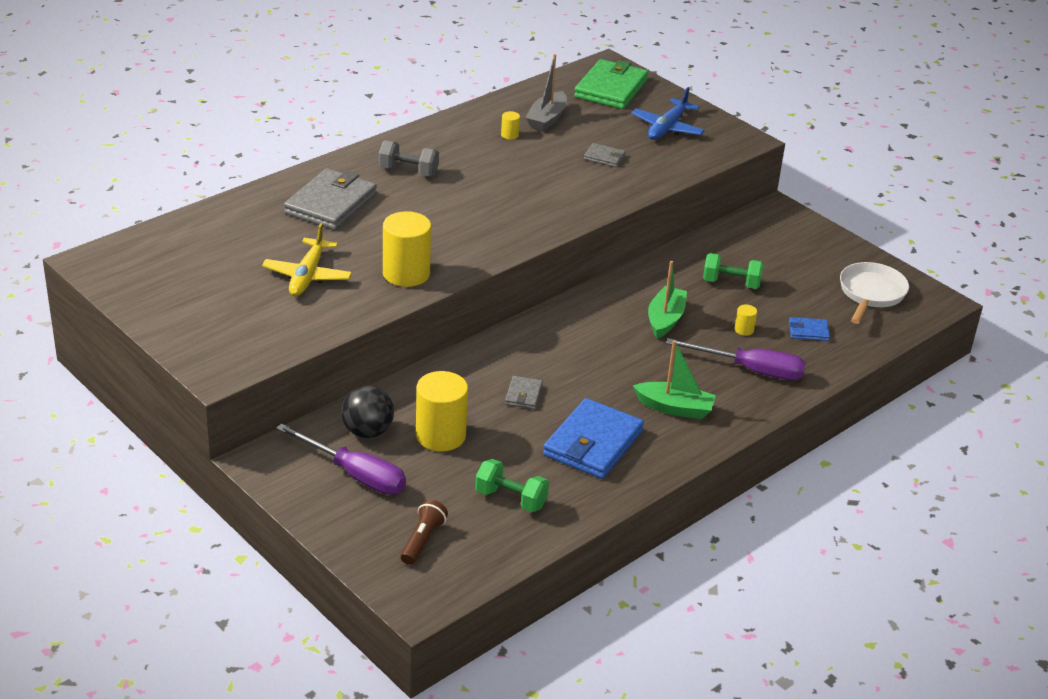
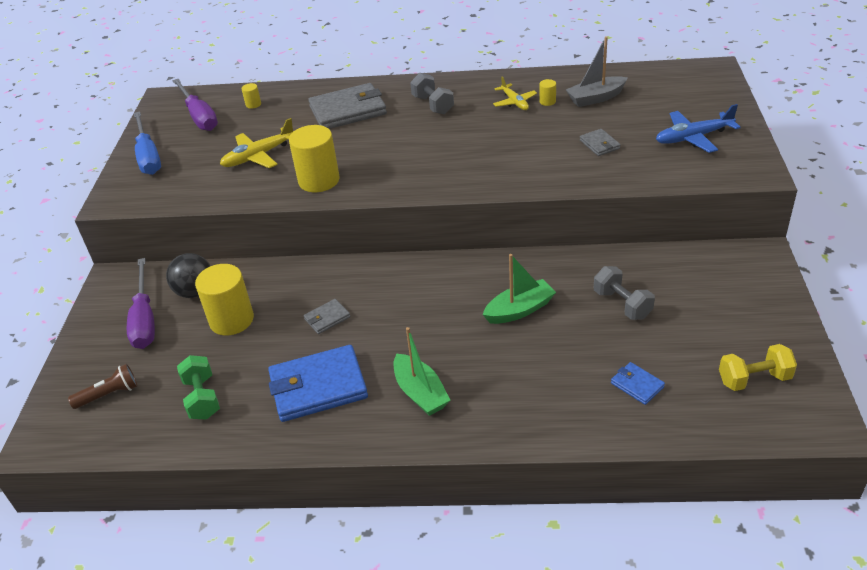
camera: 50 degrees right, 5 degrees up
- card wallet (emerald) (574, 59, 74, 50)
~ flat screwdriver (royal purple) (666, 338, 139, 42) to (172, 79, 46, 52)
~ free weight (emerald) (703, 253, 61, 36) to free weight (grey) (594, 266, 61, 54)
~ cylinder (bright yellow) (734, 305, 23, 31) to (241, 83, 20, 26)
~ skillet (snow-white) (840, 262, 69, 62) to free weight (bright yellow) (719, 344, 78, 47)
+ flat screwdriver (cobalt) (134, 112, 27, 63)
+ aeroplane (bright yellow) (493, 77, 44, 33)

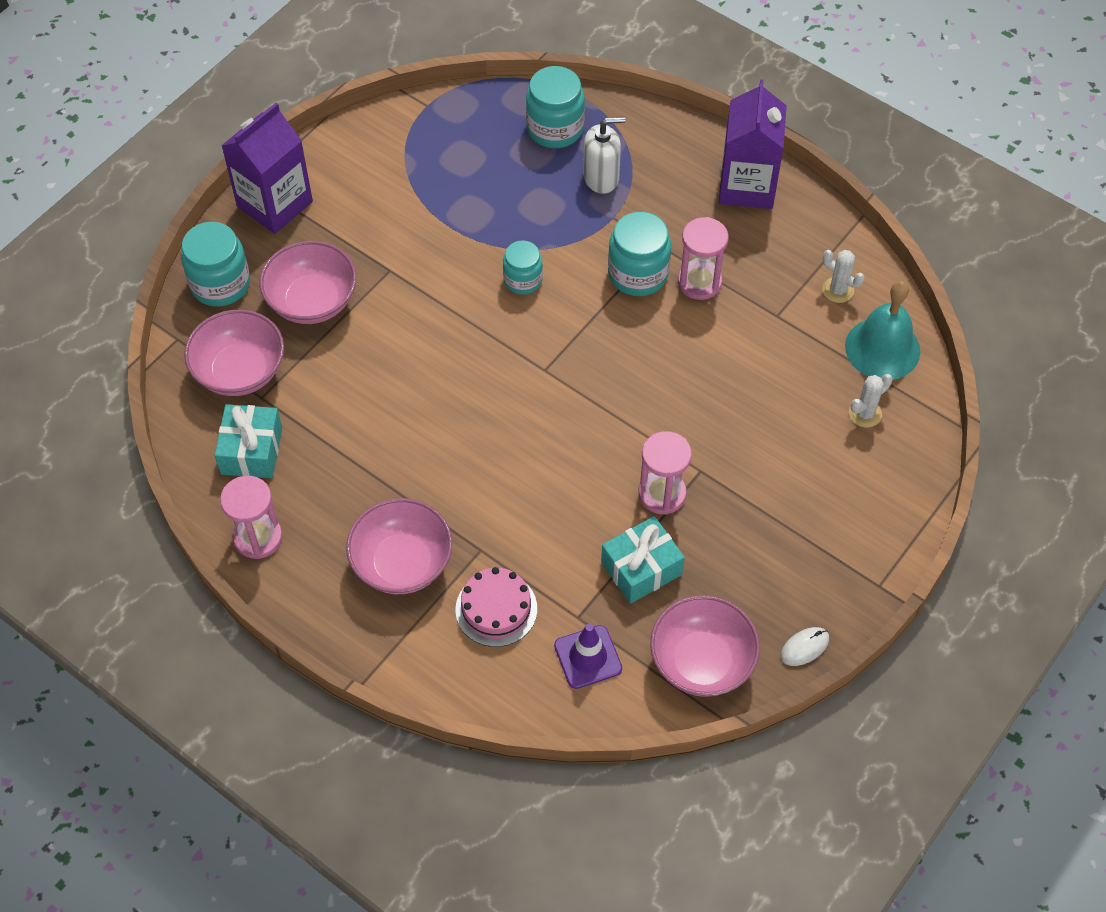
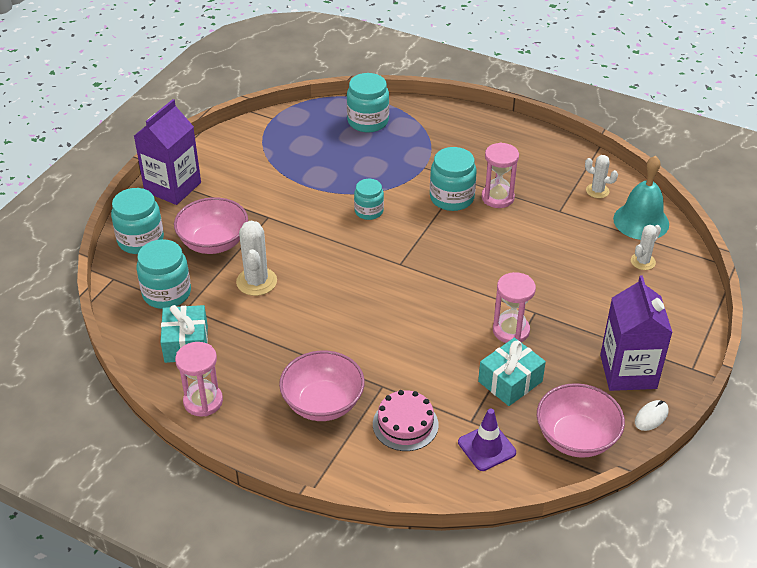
camera: 10 degrees left, 15 degrees down
~ deep dish (rosy) (184, 310, 100, 86) to jam jar (aqua) (137, 239, 54, 70)
- soap pump (snow-white) (583, 117, 43, 77)
~ milk carton (royal purple) (719, 79, 68, 130) to (600, 275, 73, 116)
+ saguaro cactus (snow-white) (236, 221, 41, 75)

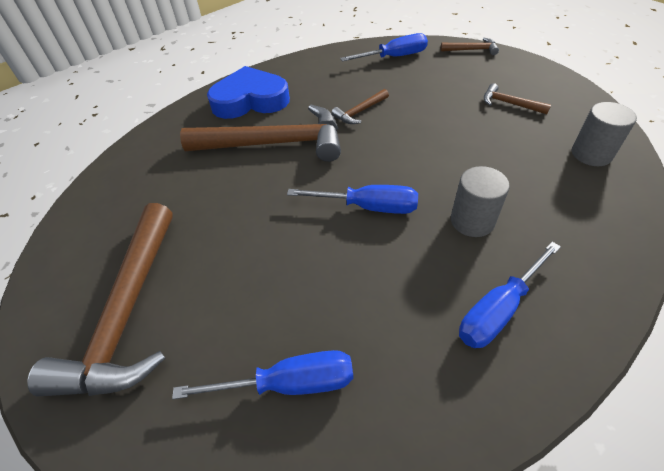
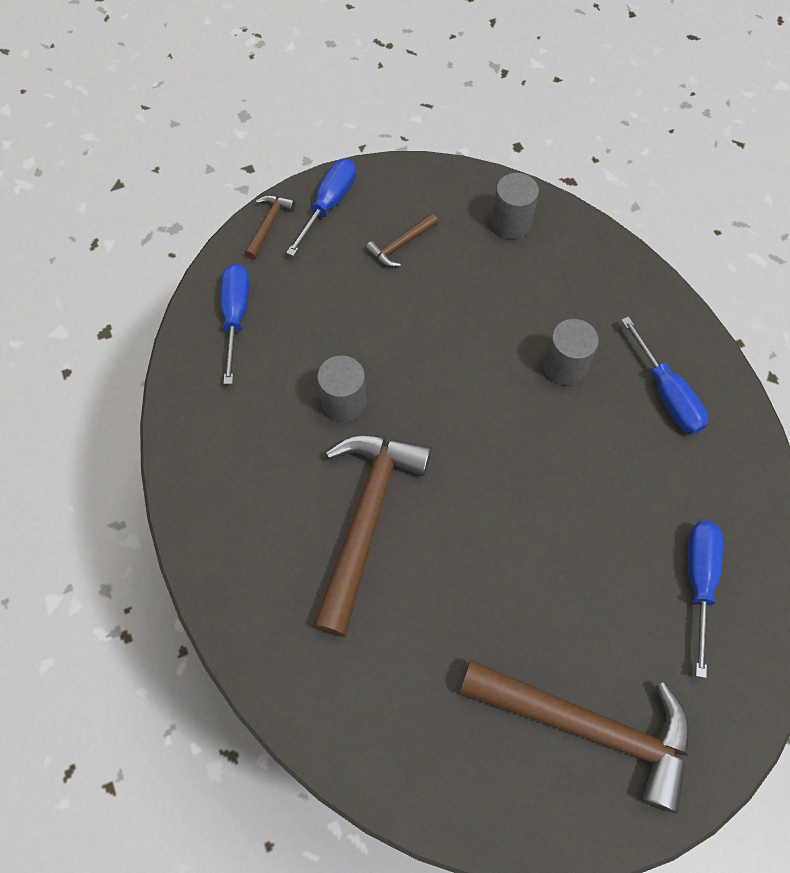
camera: 75 degrees left, 15 degrees up
- heart shape (cobalt) (207, 66, 83, 53)
~ flat screwdriver (cobalt) (287, 185, 131, 29) to (286, 159, 70, 97)
~ claw hammer (dark brown) (331, 89, 58, 35) to cylinder (grey) (317, 355, 50, 67)

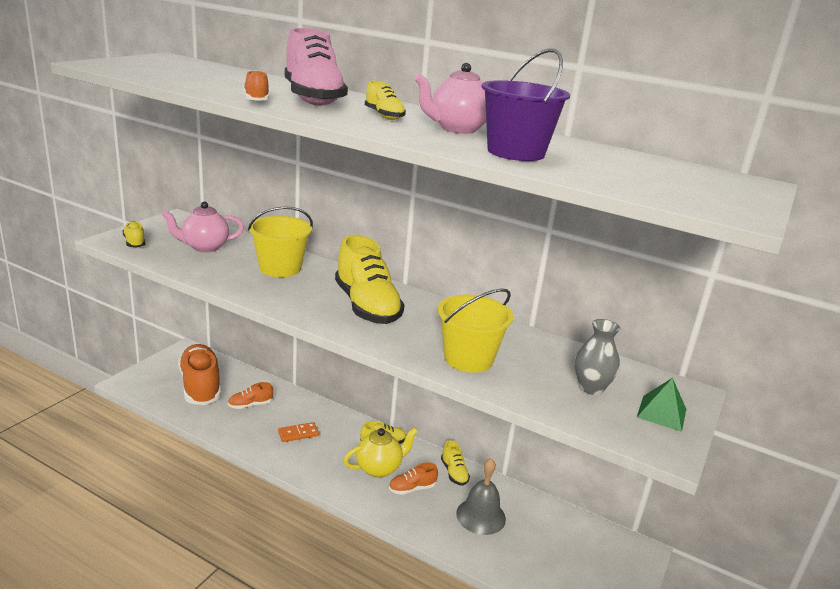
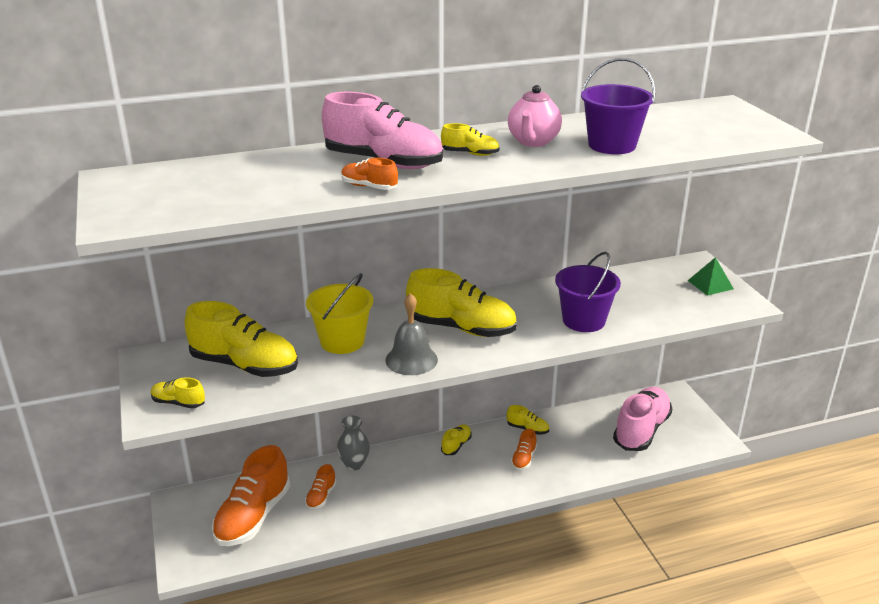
camera: 45 degrees left, 5 degrees up
~ teapot (rosy) (162, 201, 82, 51) to shoe (bright yellow) (185, 301, 113, 76)
~ shoe (orange) (178, 344, 43, 61) = (212, 445, 78, 101) 90 degrees counterclockwise
- domino tile (orange) (278, 422, 41, 20)
- teapot (bright yellow) (343, 427, 75, 51)
~ sand bucket (bright yellow) (438, 289, 75, 84) to sand bucket (royal purple) (555, 252, 66, 80)
~ school bell (grey) (456, 458, 50, 77) to (385, 293, 53, 82)
~ flower vase (grey) (575, 319, 45, 76) to (337, 416, 33, 54)
+ shoe (rosy) (613, 387, 59, 64)

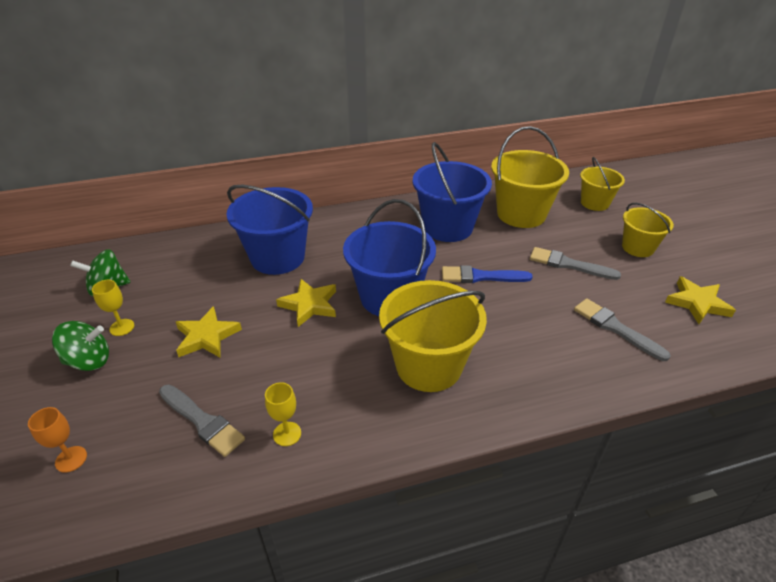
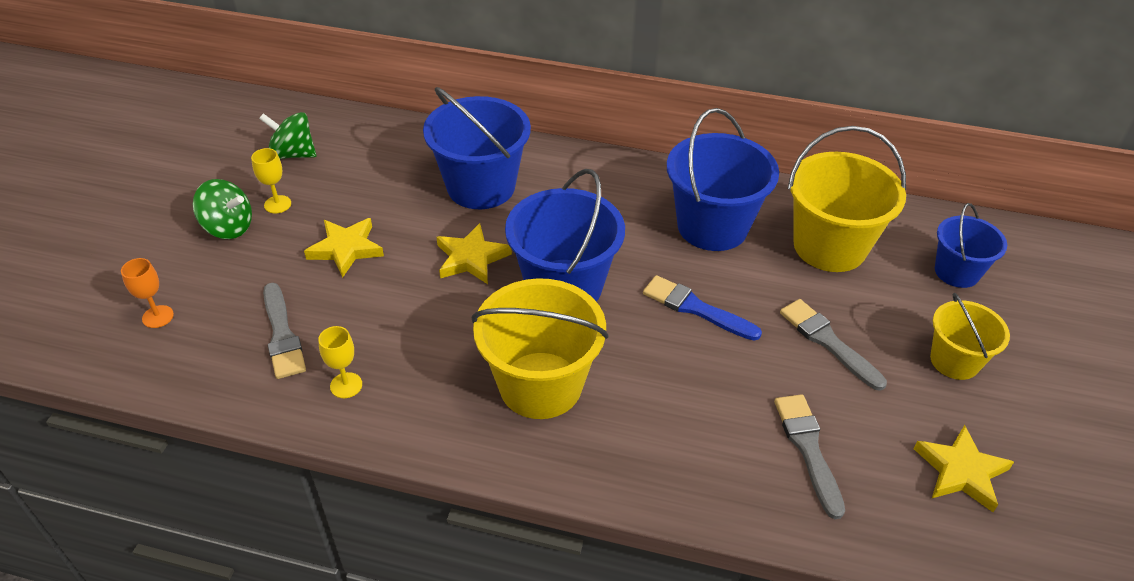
camera: 30 degrees right, 5 degrees up
~ sand bucket (bright yellow) (580, 157, 45, 54) to sand bucket (cobalt) (935, 203, 72, 85)

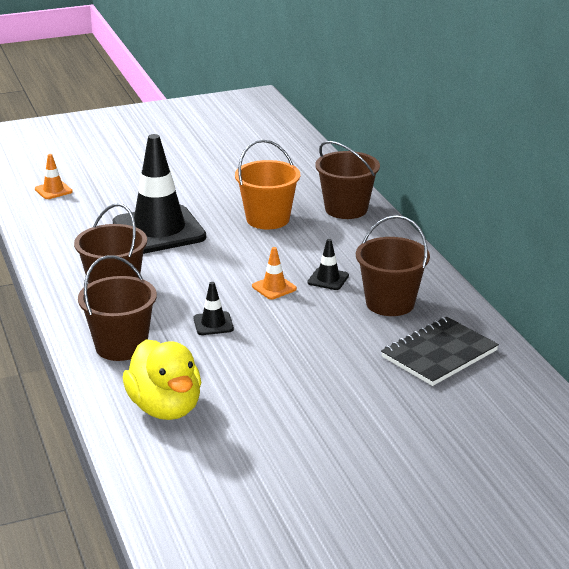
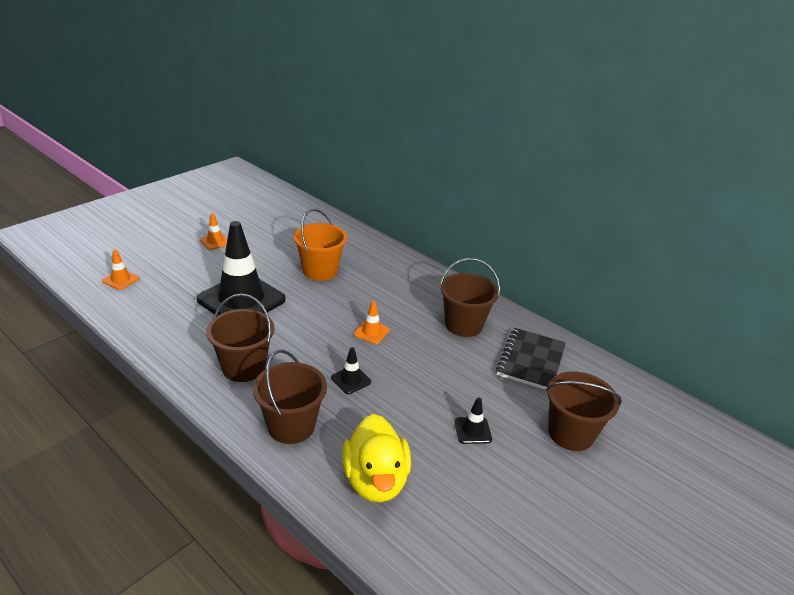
camera: 30 degrees left, 5 degrees up
~ duck (bright yellow) (123, 339, 79, 81) = (342, 414, 69, 88) 45 degrees clockwise
~ road cone (ebony) (308, 239, 41, 51) to (454, 397, 38, 47)
~ sand bucket (dark brown) (315, 141, 65, 78) to (546, 371, 76, 80)
+ road cone (orange) (200, 213, 27, 37)

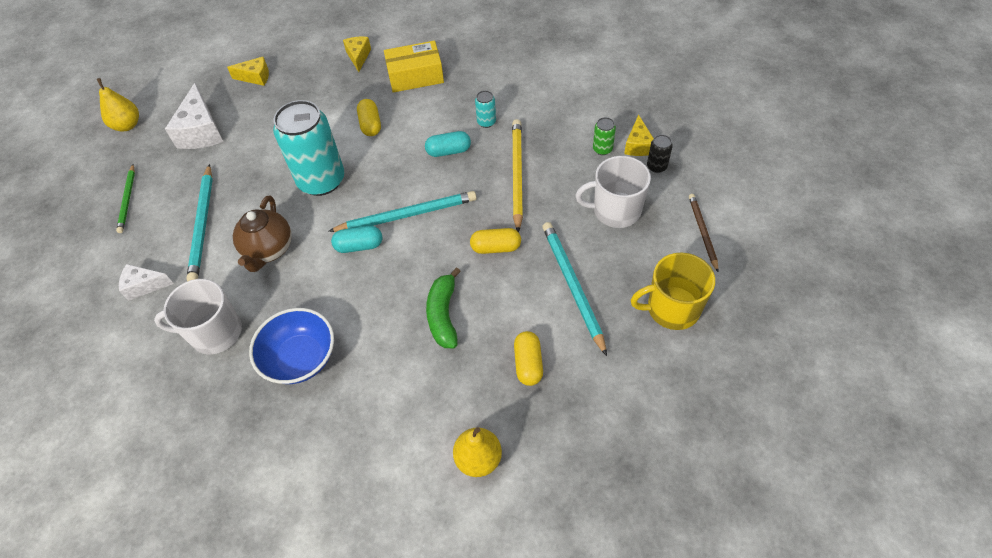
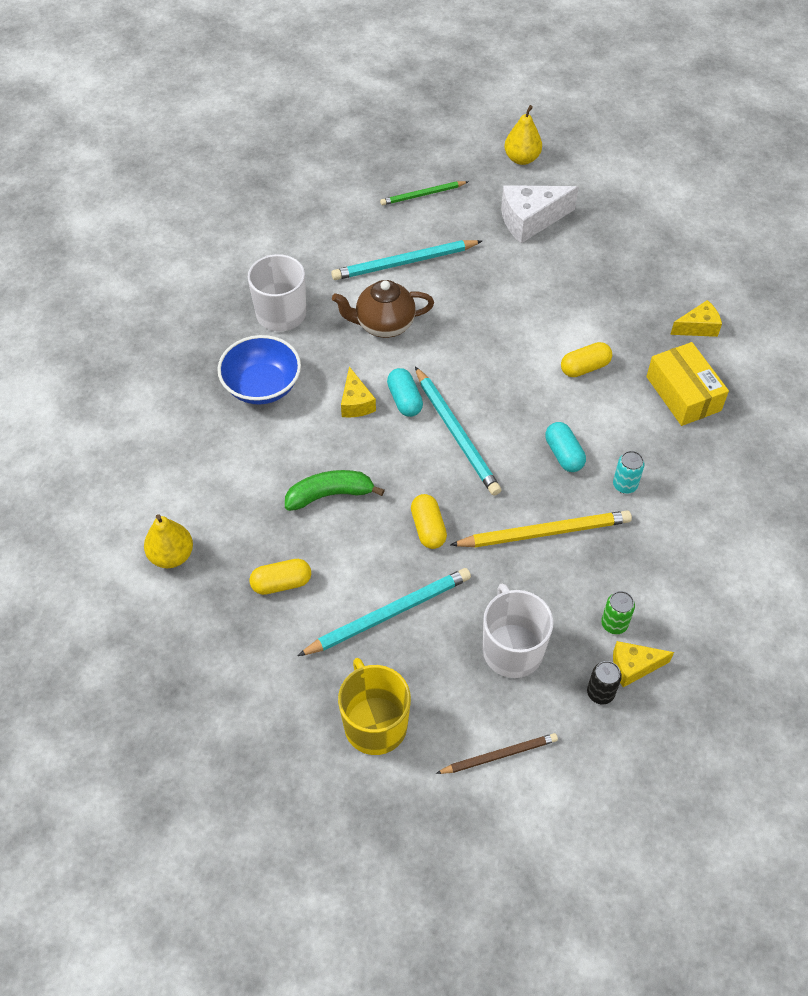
camera: 75 degrees right, 0 degrees up
- cheese (snow-white) (119, 264, 55, 37)
~ cheese (bright yellow) (227, 57, 42, 29) to (341, 367, 35, 50)
- soda can (aqua) (273, 100, 72, 96)

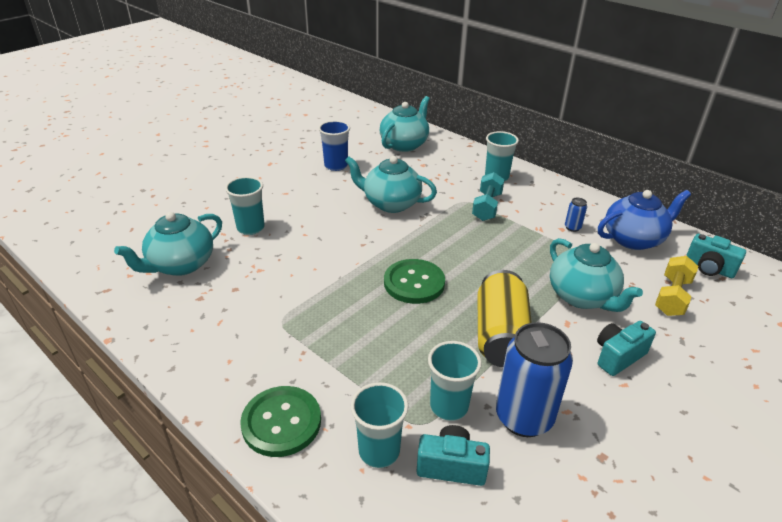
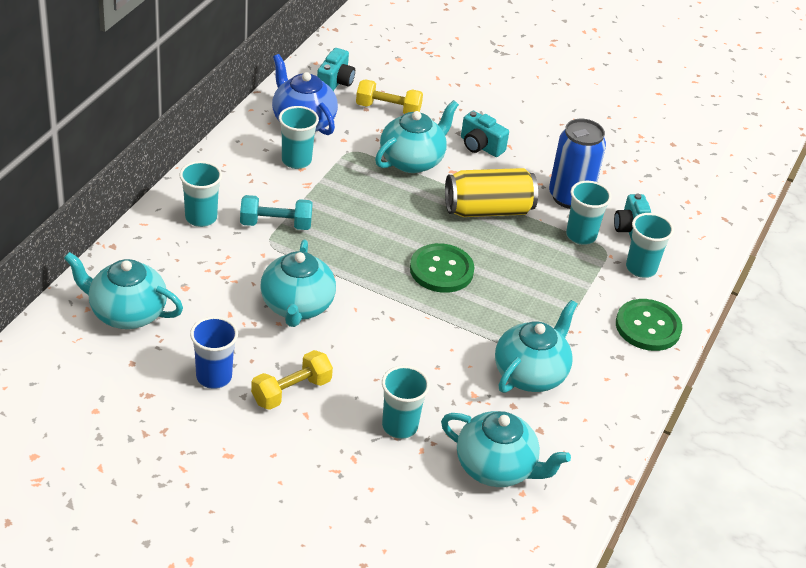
camera: 110 degrees left, 5 degrees up
~ soda can (cobalt) (565, 198, 22, 34) to cup (aqua) (279, 106, 40, 63)
+ free weight (bright yellow) (251, 350, 82, 60)
+ teapot (aqua) (495, 300, 83, 93)

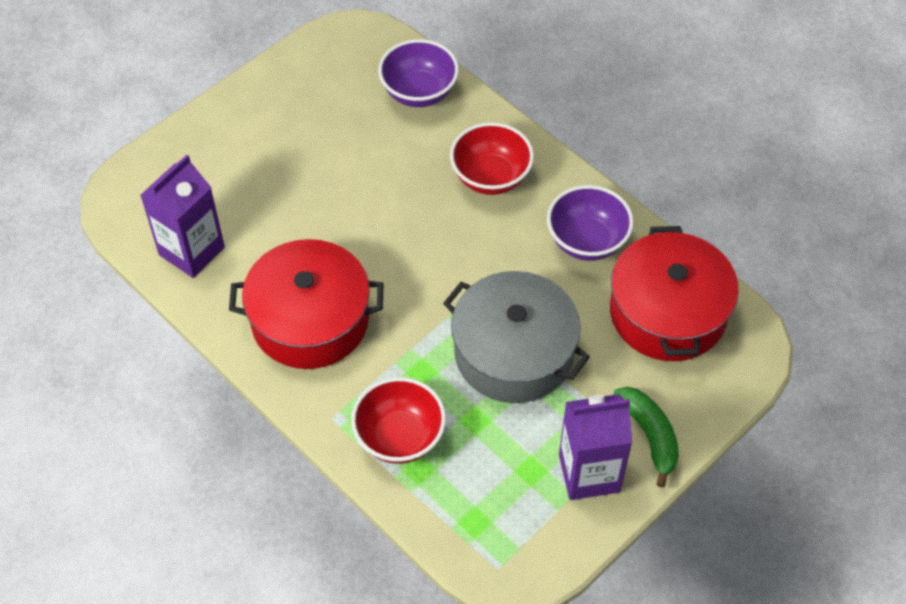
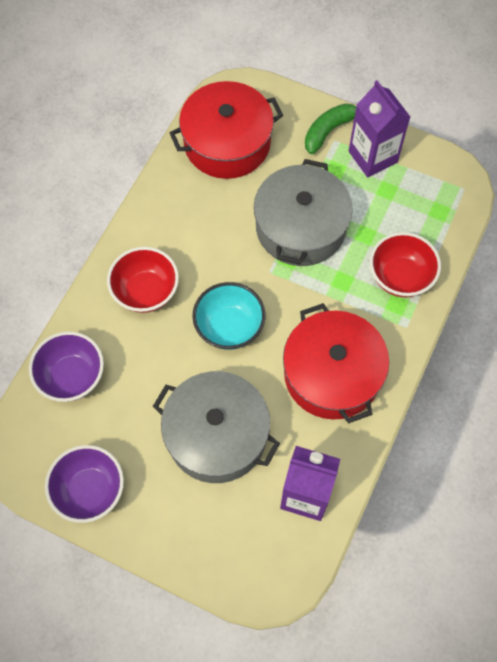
camera: 110 degrees left, 10 degrees up
~ deep dish (royal purple) (547, 185, 87, 76) to (45, 445, 79, 78)
+ cooking pot (grey) (153, 371, 127, 112)
+ deep dish (aqua) (192, 282, 73, 68)

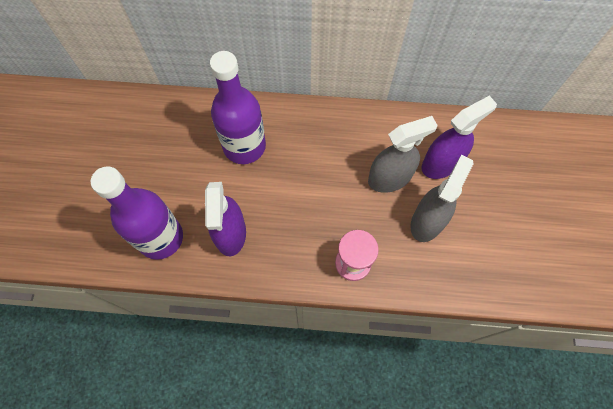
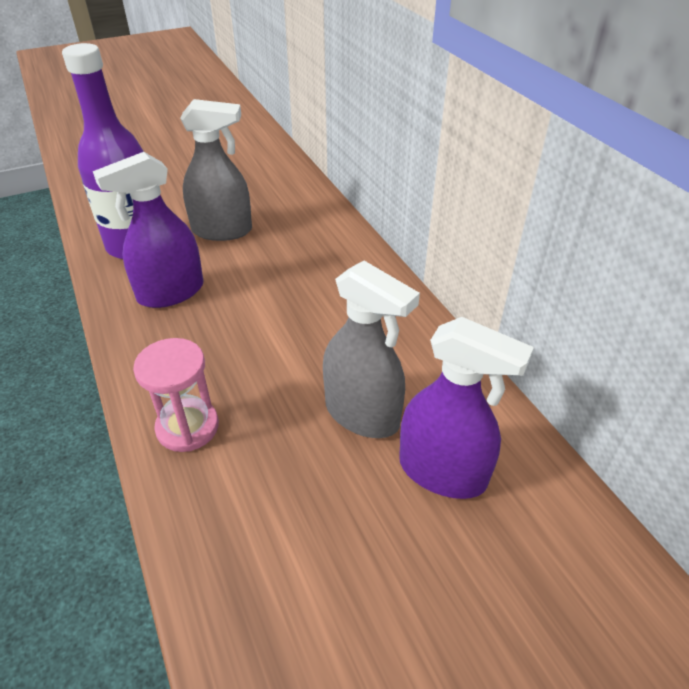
camera: 60 degrees right, 25 degrees down
- flask (royal purple) (210, 51, 56, 113)
~ spray bottle (grey) (410, 155, 63, 87) to (180, 99, 72, 142)

